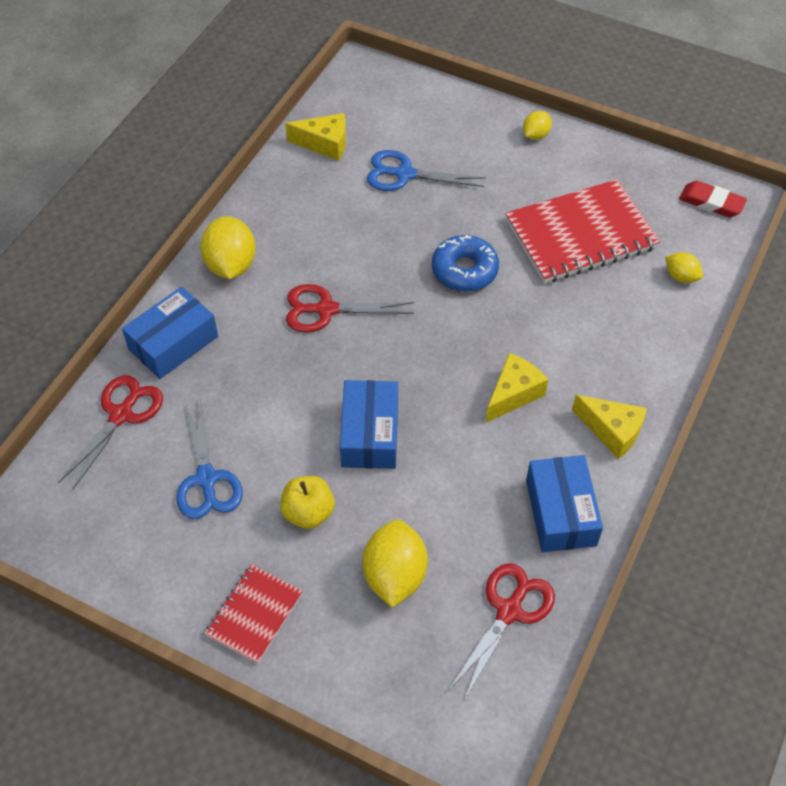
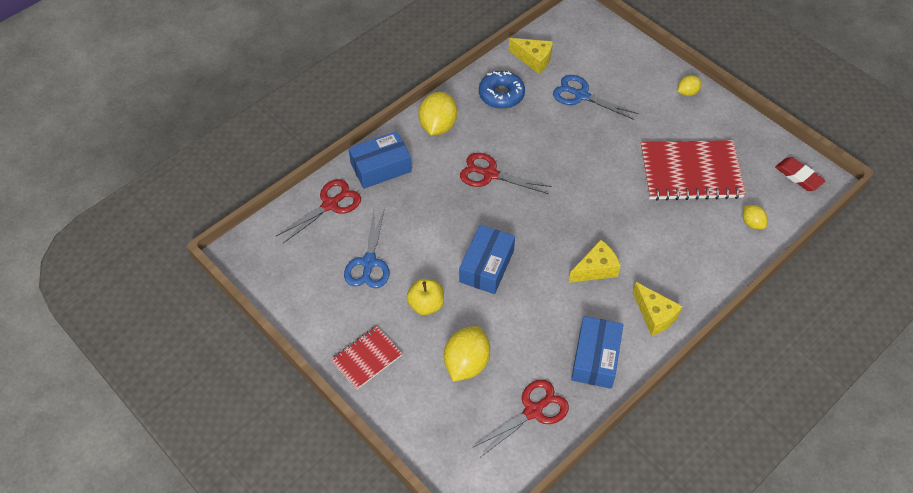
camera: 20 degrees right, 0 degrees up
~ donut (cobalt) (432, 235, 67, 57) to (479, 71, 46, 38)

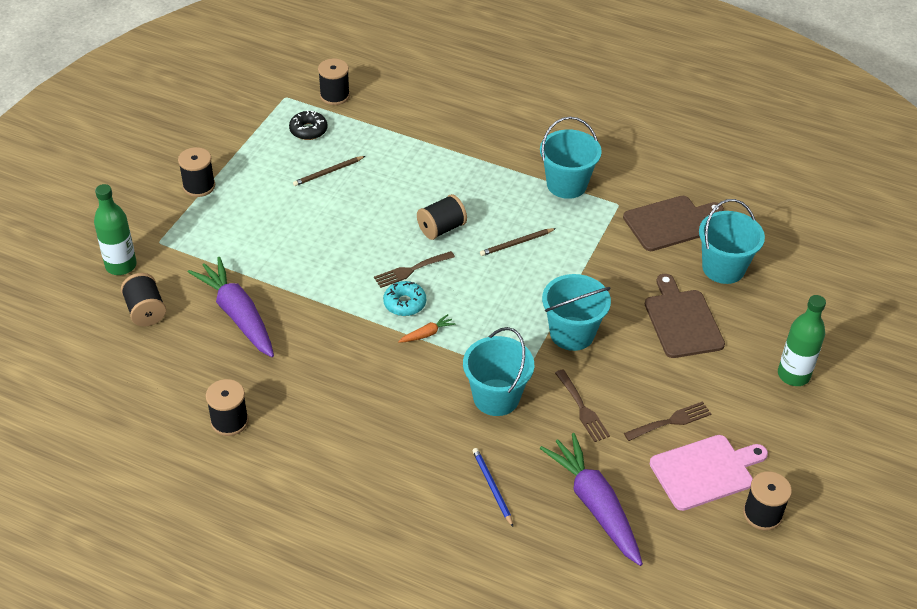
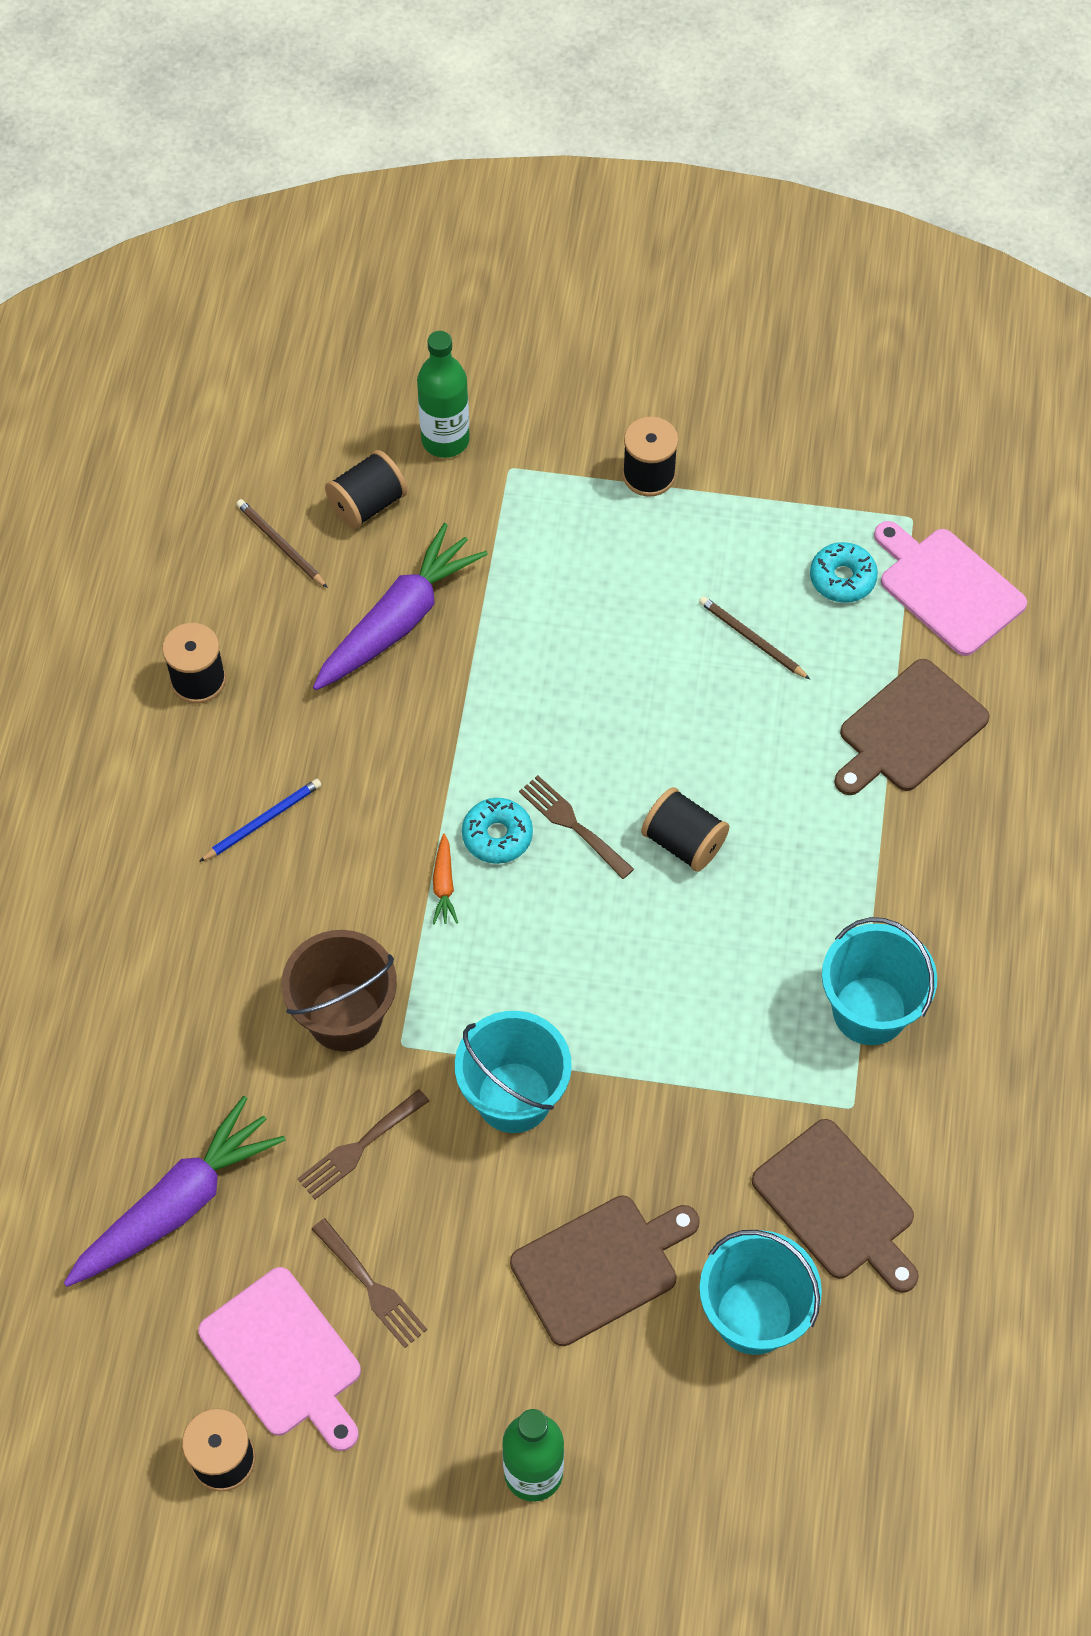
camera: 75 degrees right, 15 degrees up
~ donut (ebony) (289, 110, 39, 30) to donut (aqua) (810, 542, 68, 61)
~ spool (ebony) (318, 58, 32, 47) to bread board (rosy) (874, 521, 153, 135)
~ root vegetable (orange) (398, 314, 58, 29) = (432, 833, 26, 91) 45 degrees clockwise
~ sand bucket (aqua) (463, 327, 71, 89) to sand bucket (dark brown) (281, 930, 116, 122)
~ lead pencil (cobalt) (472, 448, 41, 79) to (199, 779, 122, 83)
~ lead pencil (dark brown) (480, 228, 76, 28) to (236, 499, 92, 89)
+ bread board (dark brown) (834, 659, 156, 136)

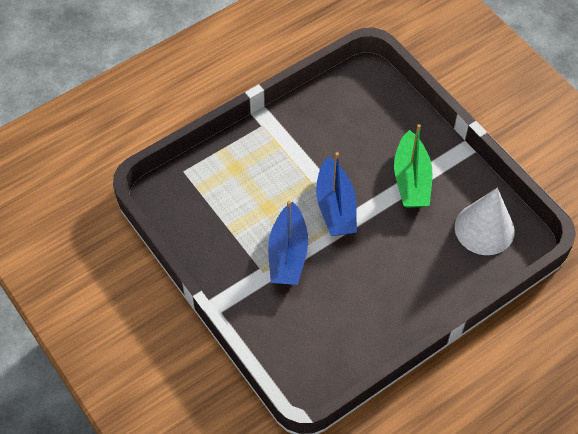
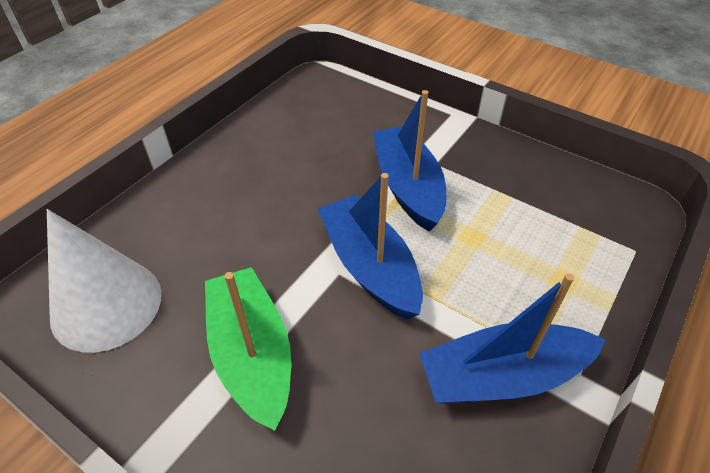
camera: 160 degrees right, 10 degrees down
+ boat (cobalt) (419, 273, 187, 131)

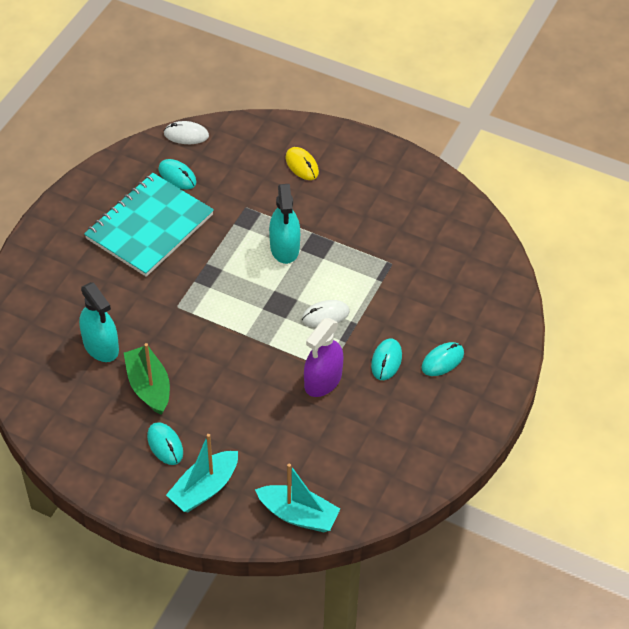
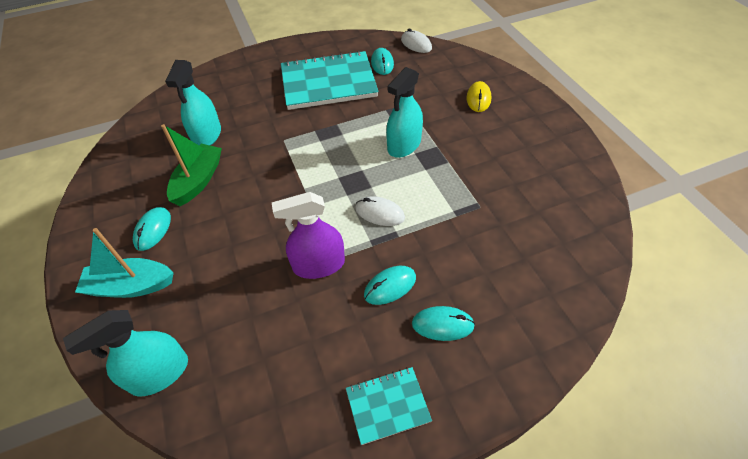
camera: 45 degrees right, 0 degrees up
~ boat (aqua) (255, 463, 85, 69) to spray bottle (aqua) (63, 310, 125, 87)
+ notebook (aqua) (346, 367, 86, 78)

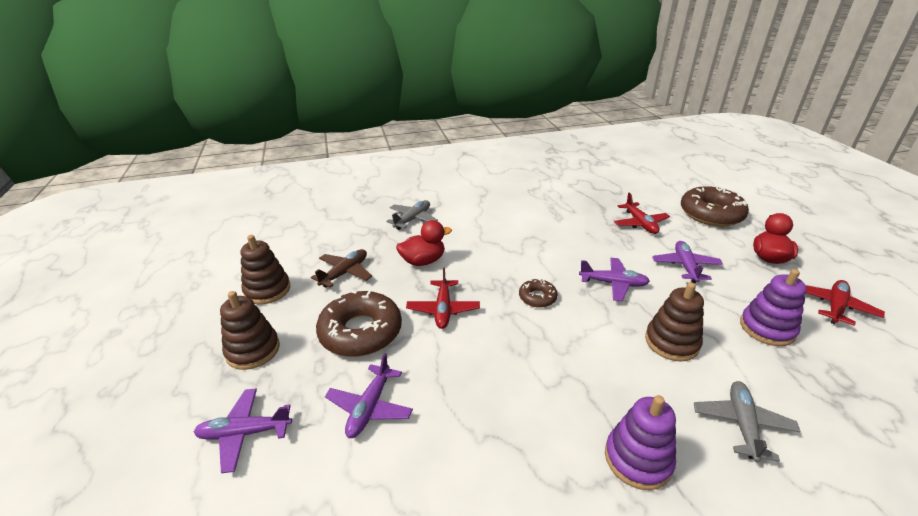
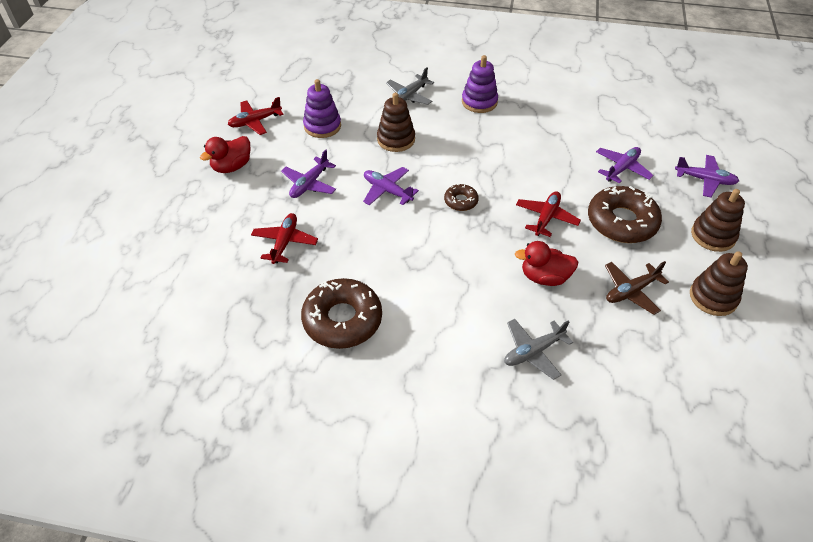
camera: 155 degrees left, 15 degrees up
~ donut (dark brown) (681, 186, 68, 41) to (301, 278, 81, 71)

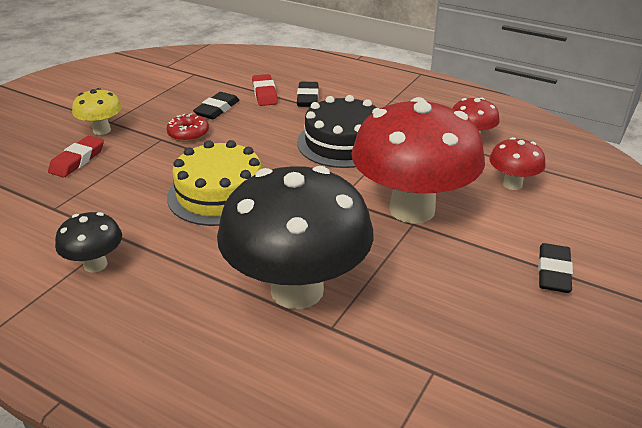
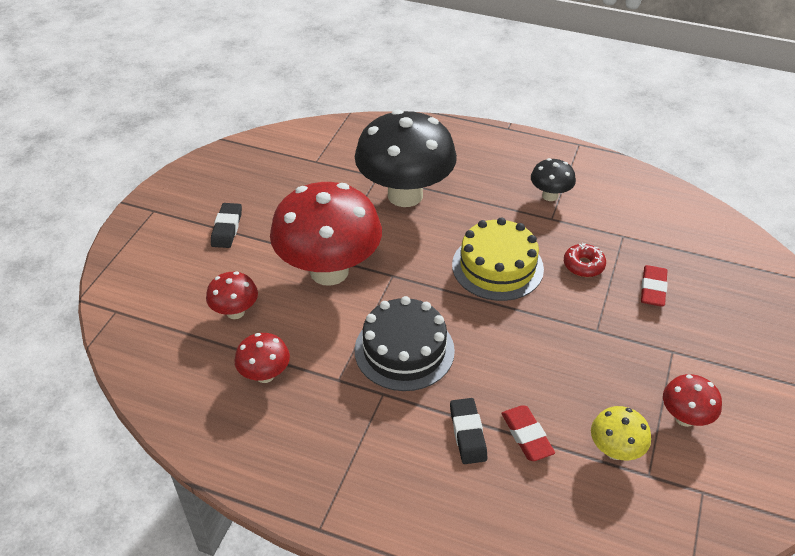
camera: 170 degrees right, 10 degrees up
~ toadstool (bright yellow) (72, 88, 50, 47) to (591, 406, 60, 55)
~ donut (red) (166, 113, 43, 29) to (564, 243, 42, 34)
- gum eraser (ebony) (193, 92, 47, 27)
+ toadstool (red) (663, 374, 59, 53)

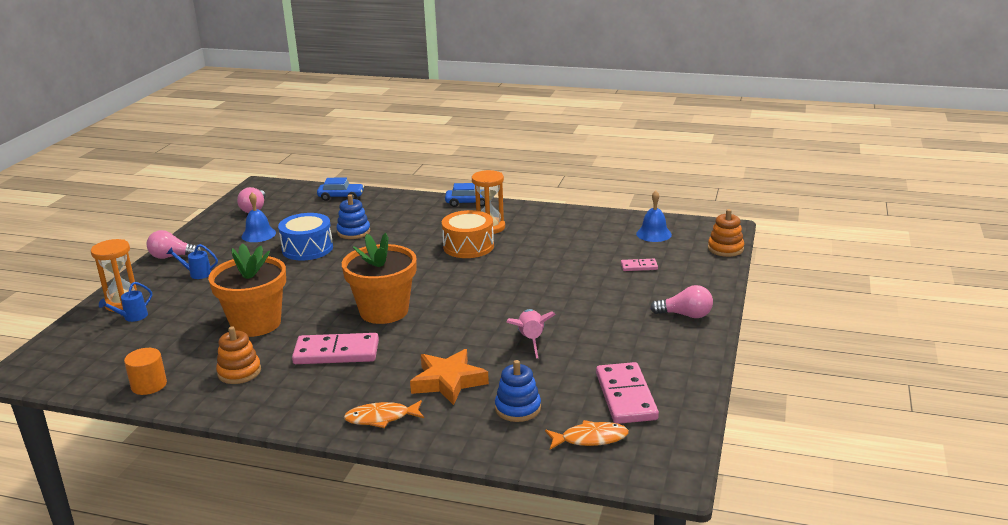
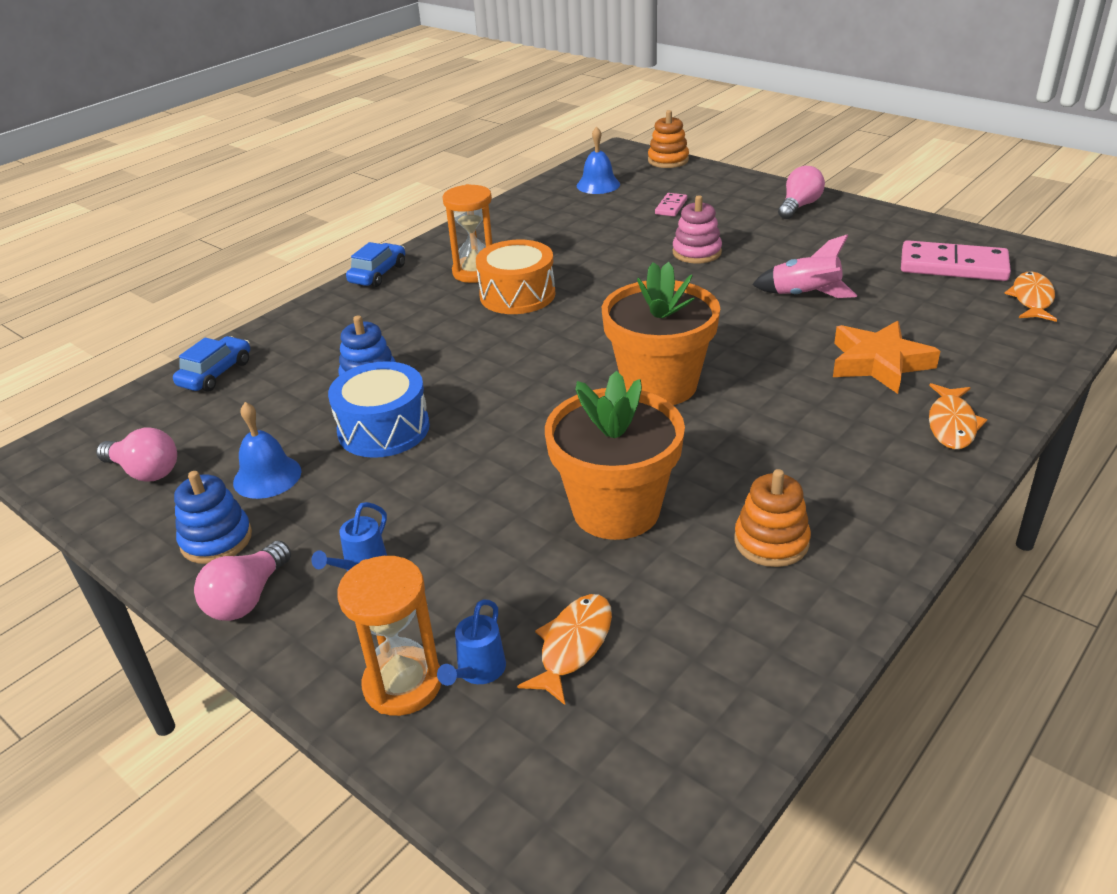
camera: 65 degrees left, 10 degrees up
~ watering can (cobalt) (99, 282, 53, 40) = (437, 599, 69, 87) 45 degrees clockwise
- cylinder (orange) (124, 348, 43, 47)
- domino tile (rosy) (292, 333, 87, 31)
~ stacking rings (cobalt) (495, 360, 46, 62) to (174, 471, 78, 93)
+ toy fish (orange) (517, 594, 95, 111)
+ stacking rings (rosy) (673, 195, 49, 69)

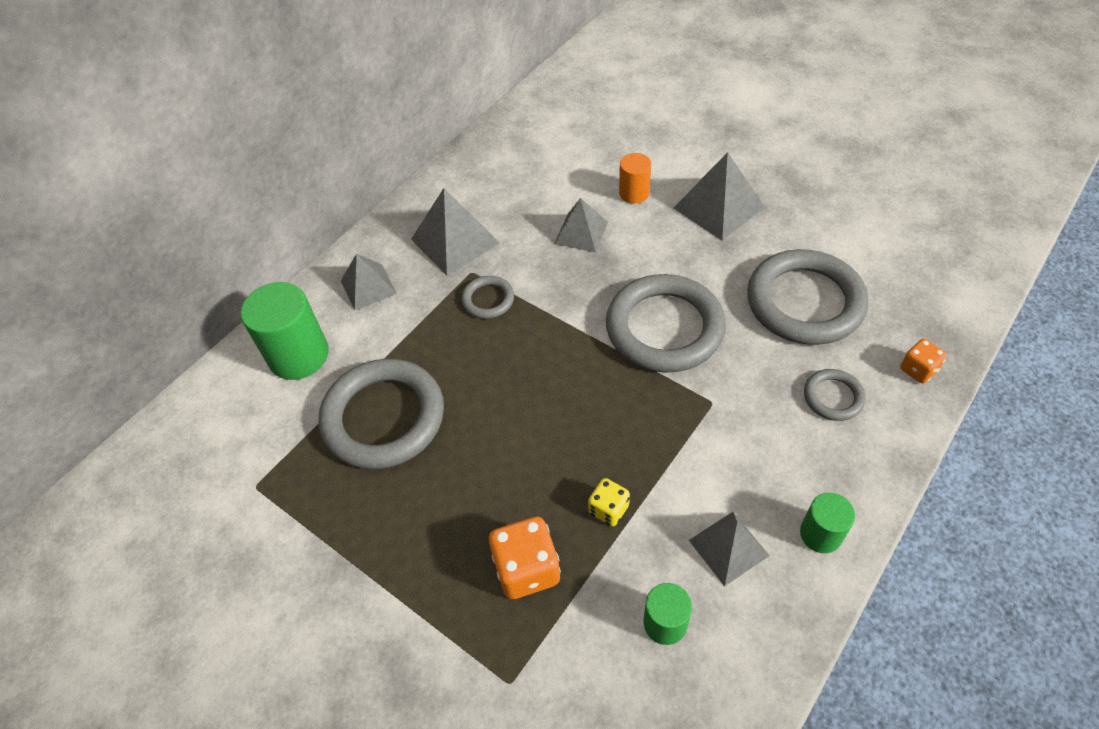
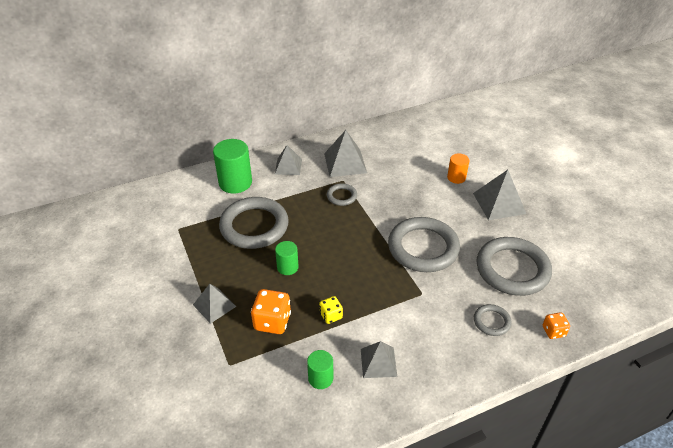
camera: 25 degrees right, 10 degrees down
~ solid pyramid (grey) (554, 198, 54, 54) to (193, 284, 43, 40)
~ cylinder (emerald) (800, 493, 55, 60) to (275, 241, 24, 34)

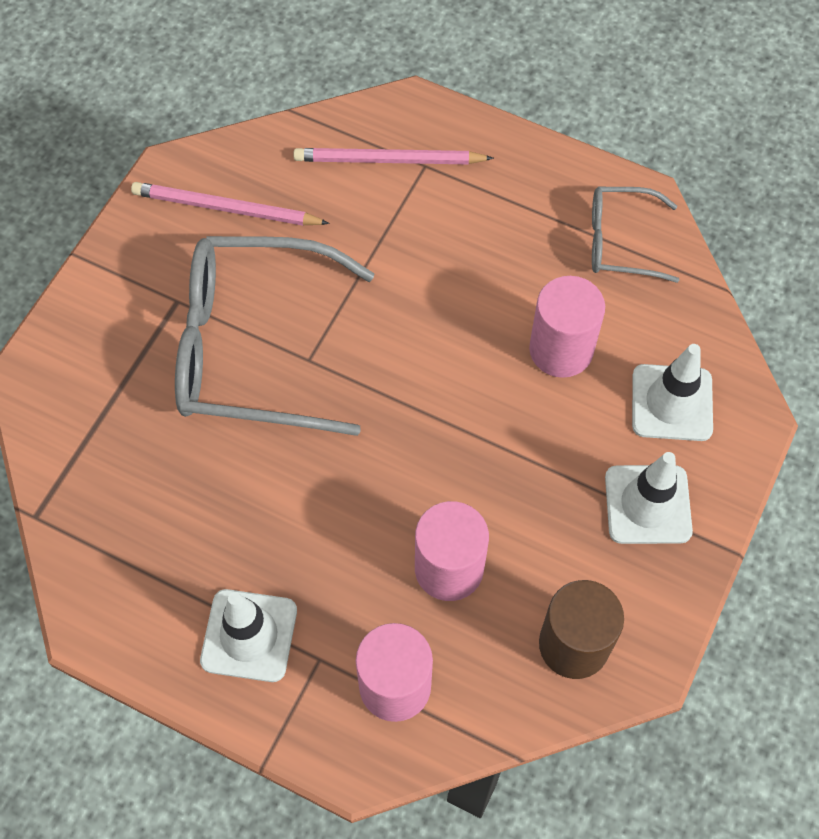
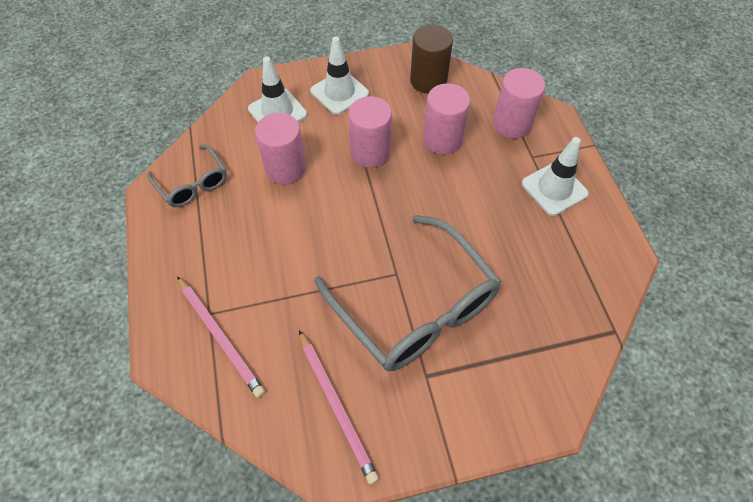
camera: 130 degrees left, 5 degrees down
+ cylinder (rosy) (348, 96, 44, 72)

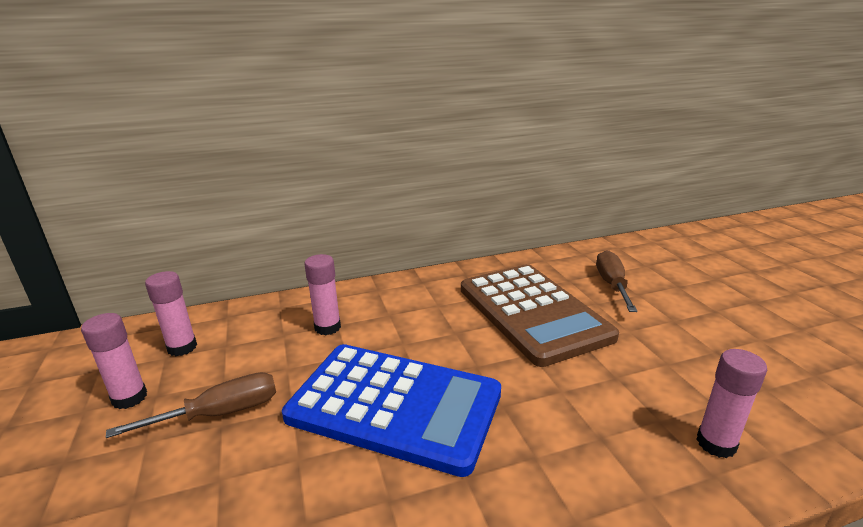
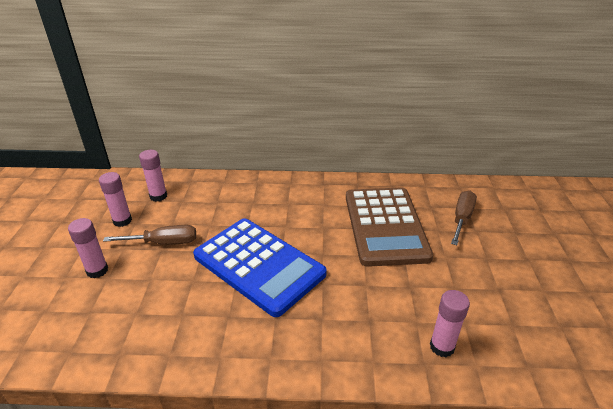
camera: 20 degrees right, 10 degrees up
~ glue stick (rosy) (304, 254, 37, 81) to (68, 218, 40, 60)

